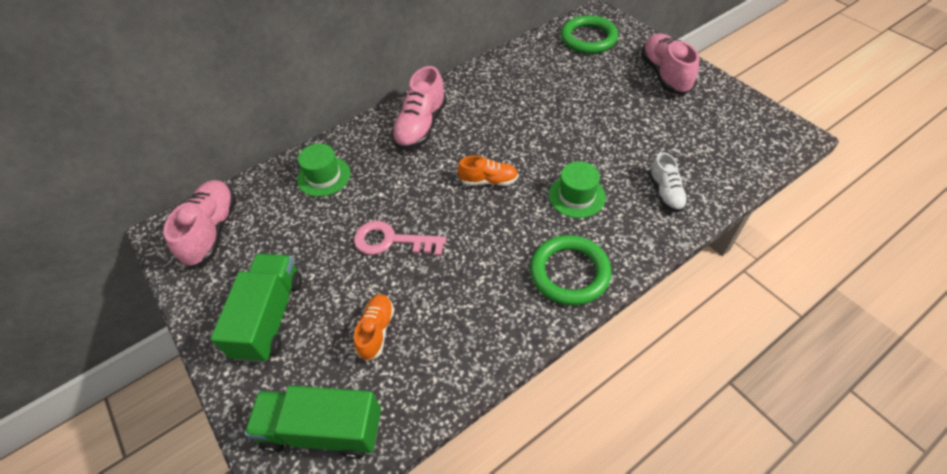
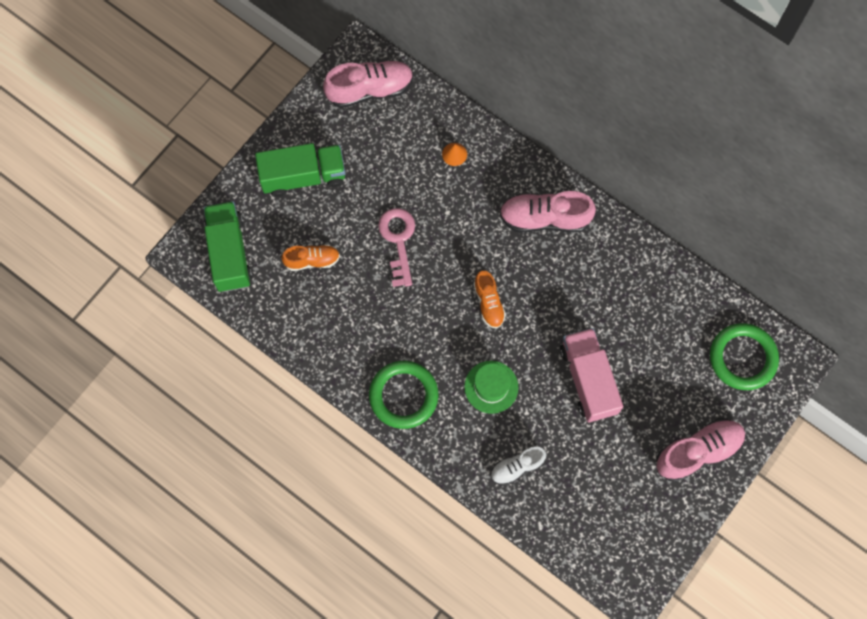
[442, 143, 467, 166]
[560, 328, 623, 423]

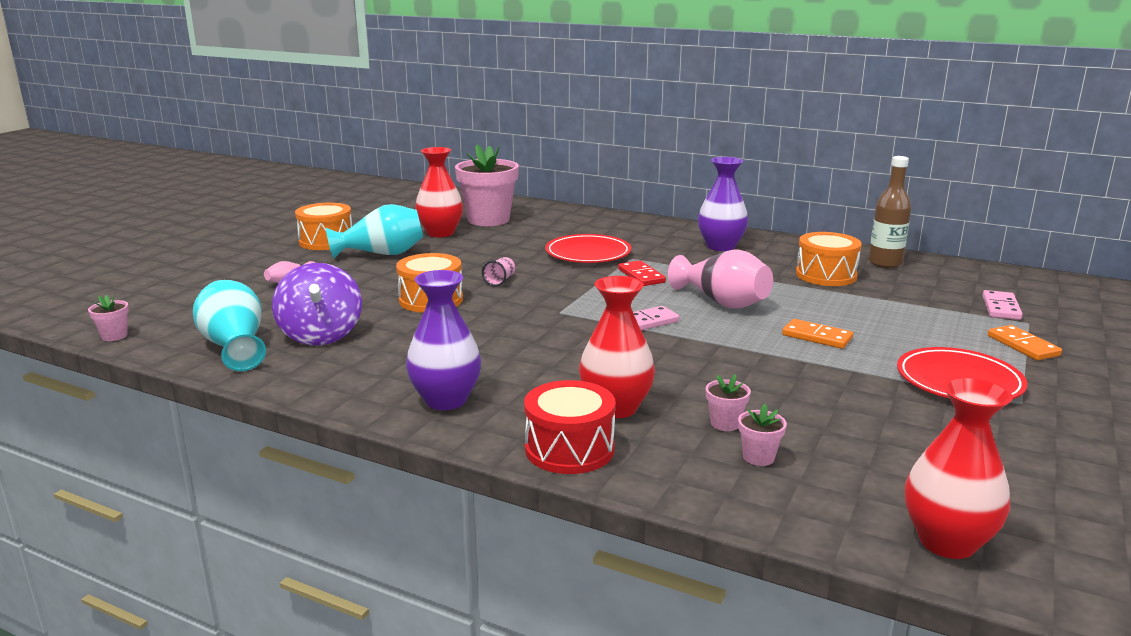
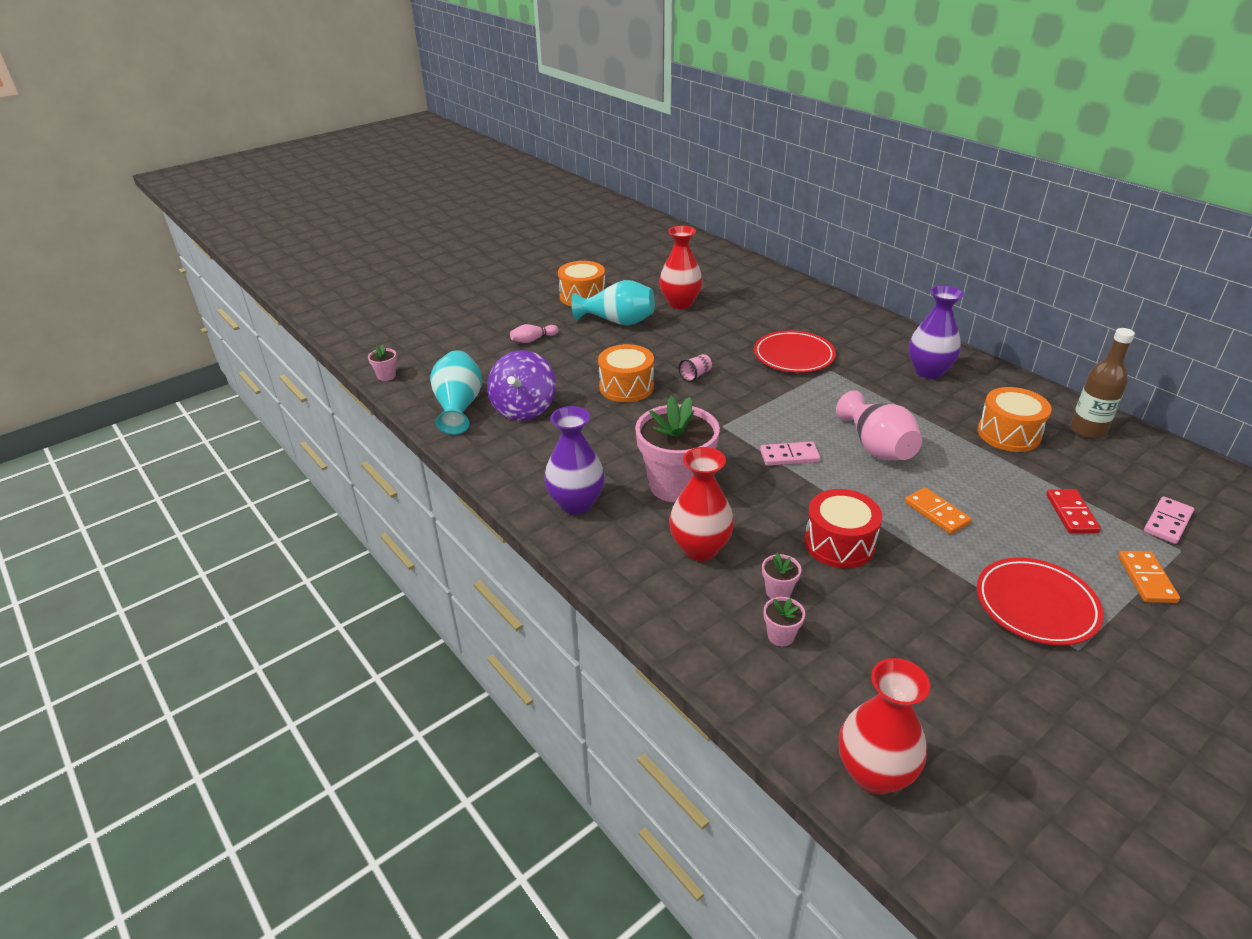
[635, 396, 720, 502]
[1046, 489, 1101, 534]
[804, 489, 882, 568]

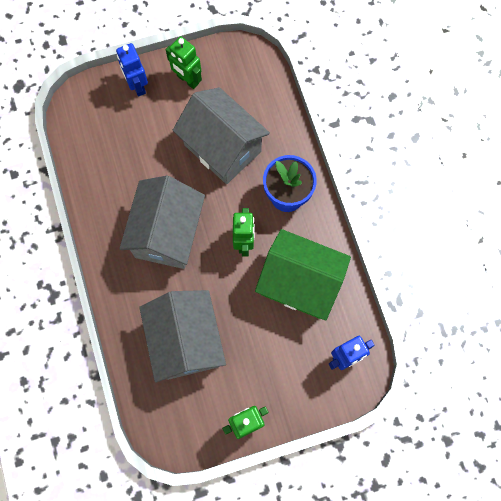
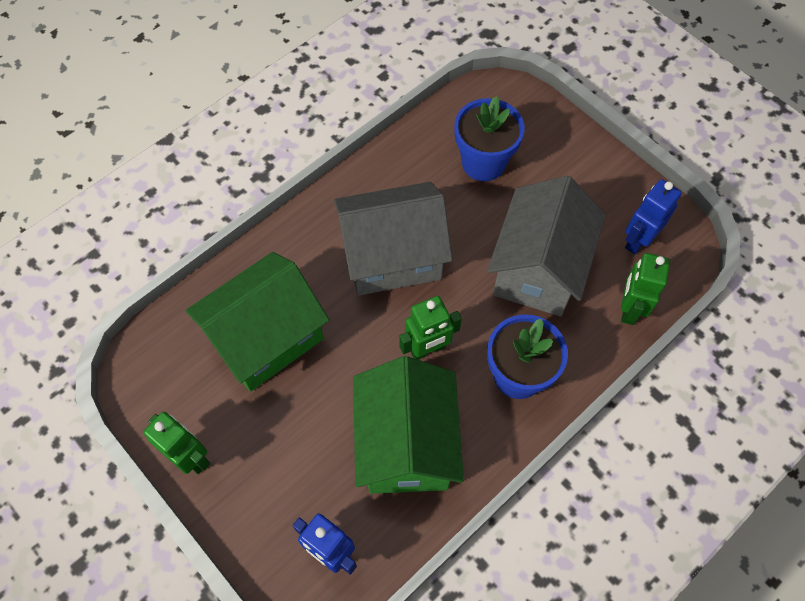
[621, 253, 670, 325]
[625, 179, 682, 255]
[186, 252, 329, 392]
[454, 96, 525, 181]

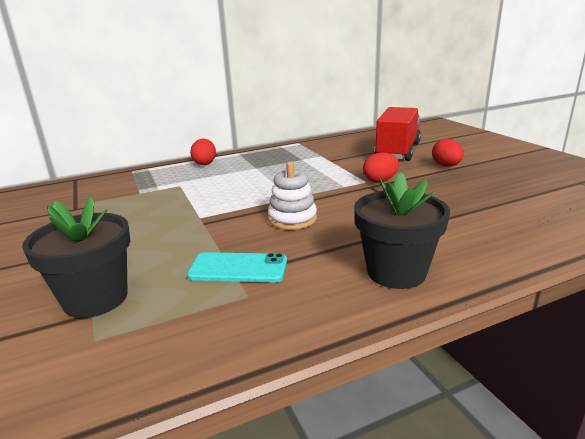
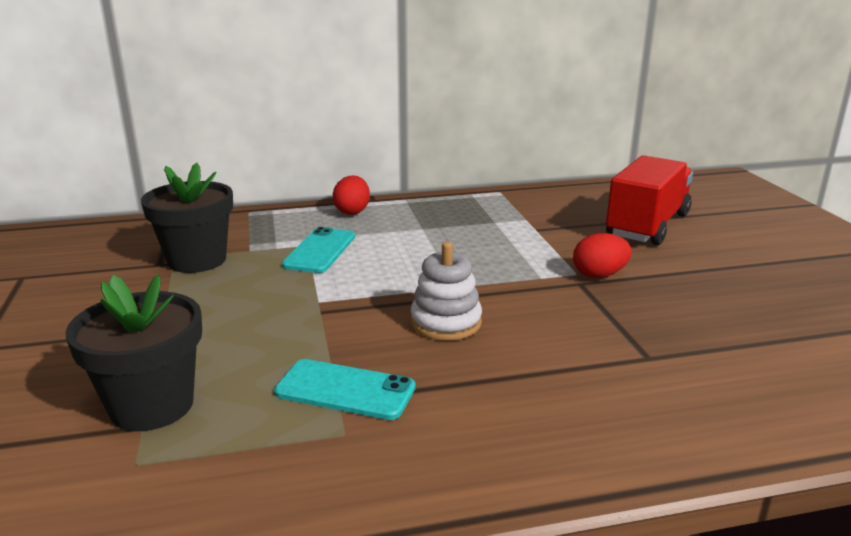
[432, 139, 464, 167] (first image)
[141, 163, 233, 273]
[282, 227, 355, 273]

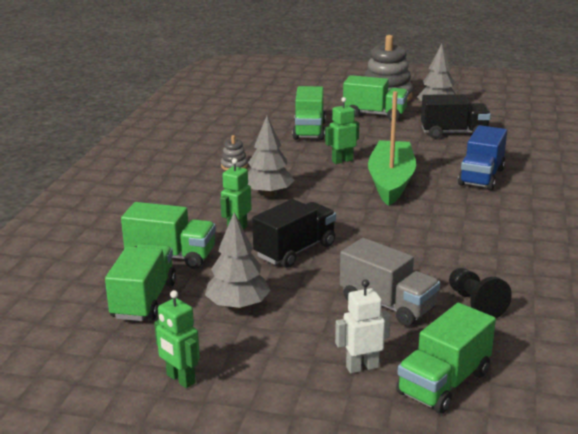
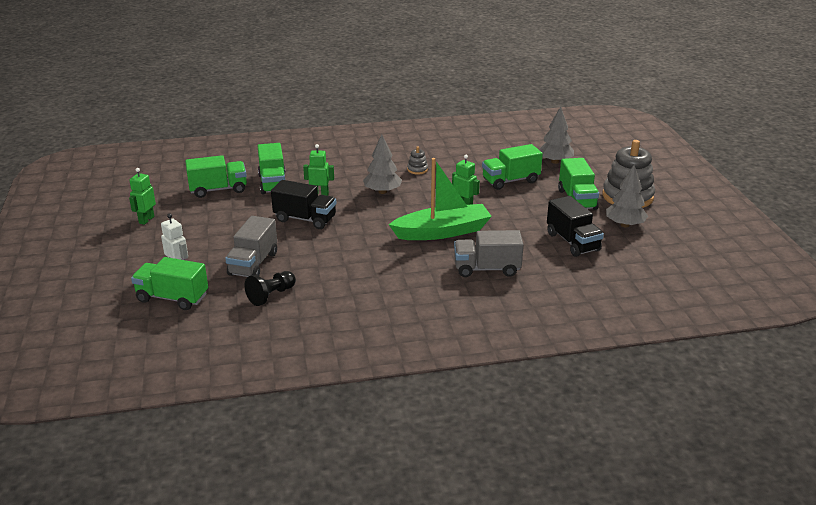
[454, 230, 524, 277]
[539, 106, 574, 164]

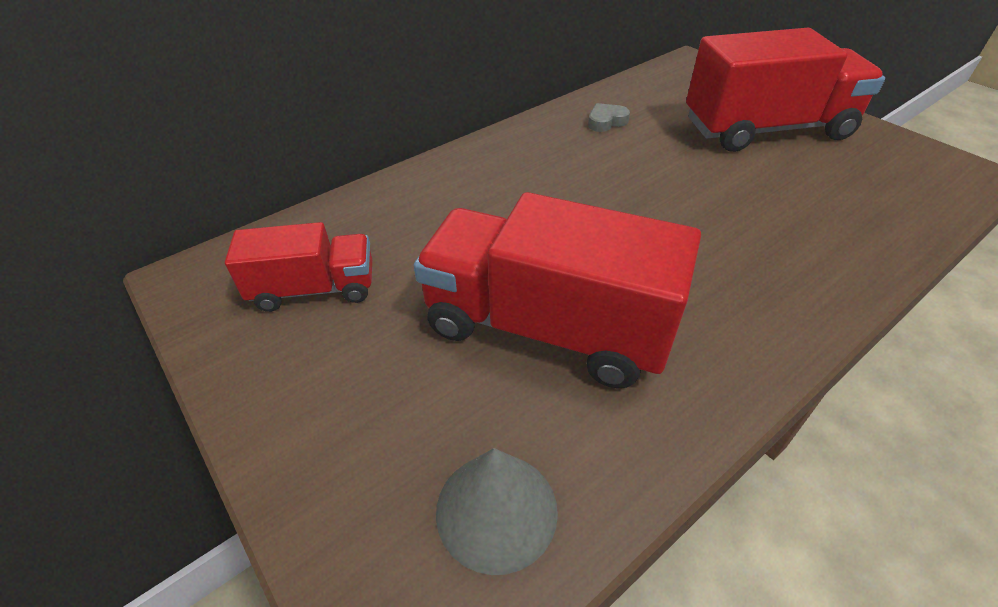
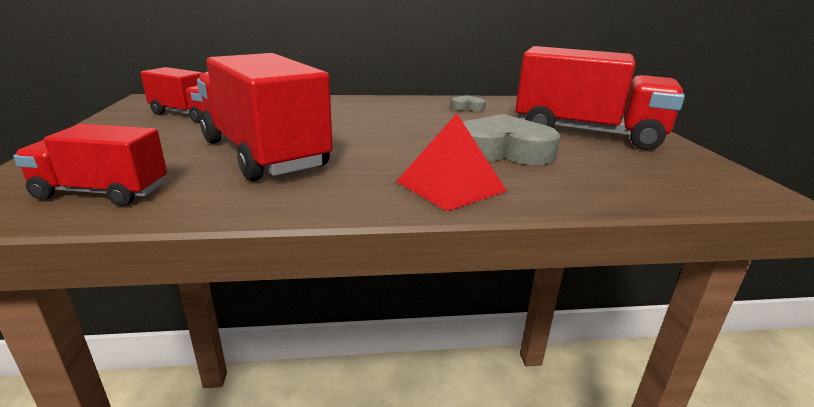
[13, 124, 167, 206]
[396, 113, 507, 211]
[463, 114, 560, 165]

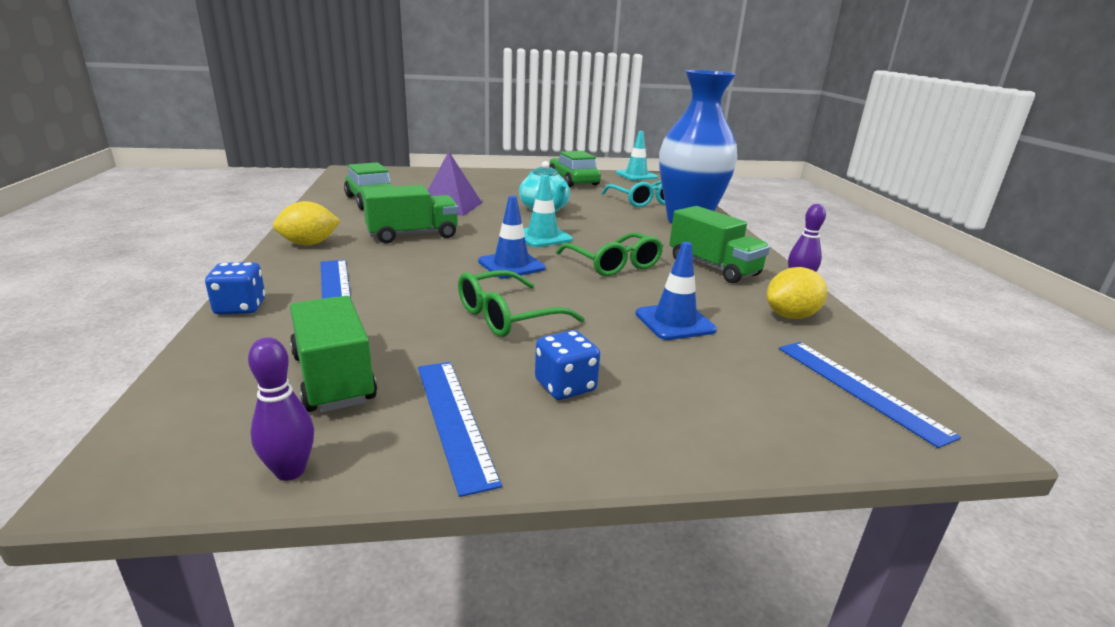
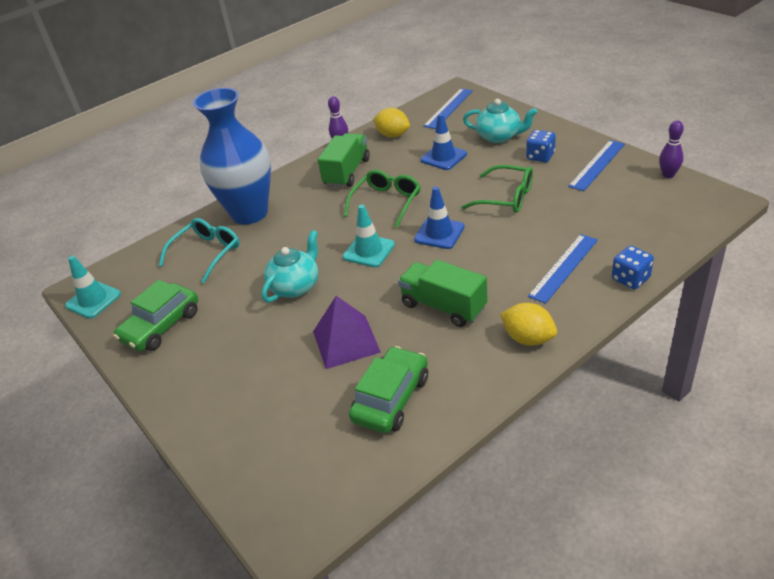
[290, 296, 377, 413] (first image)
[463, 99, 537, 143]

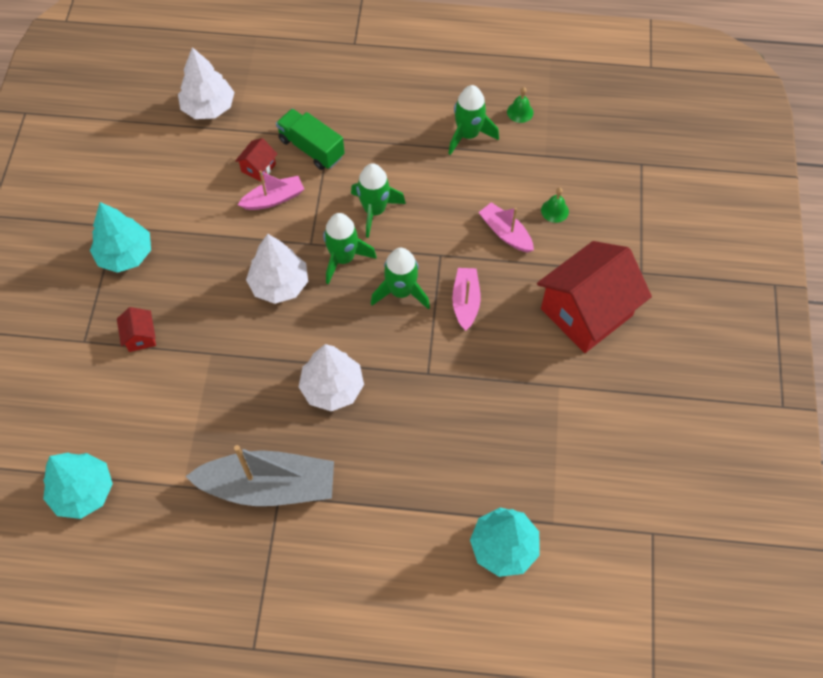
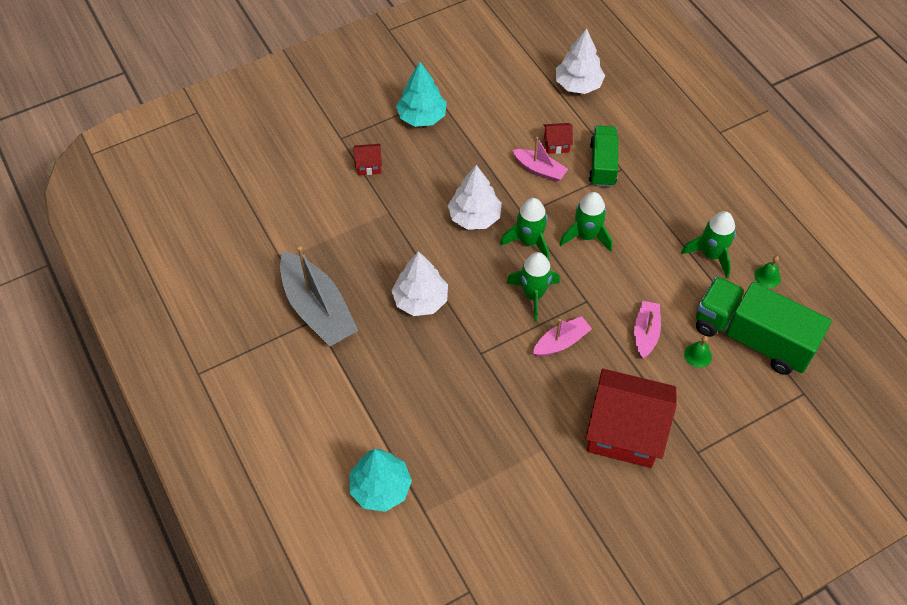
[354, 144, 382, 175]
[43, 453, 113, 519] (first image)
[696, 276, 832, 375]

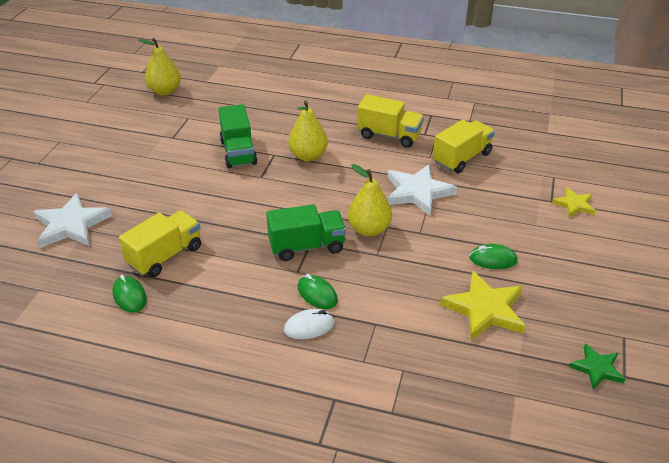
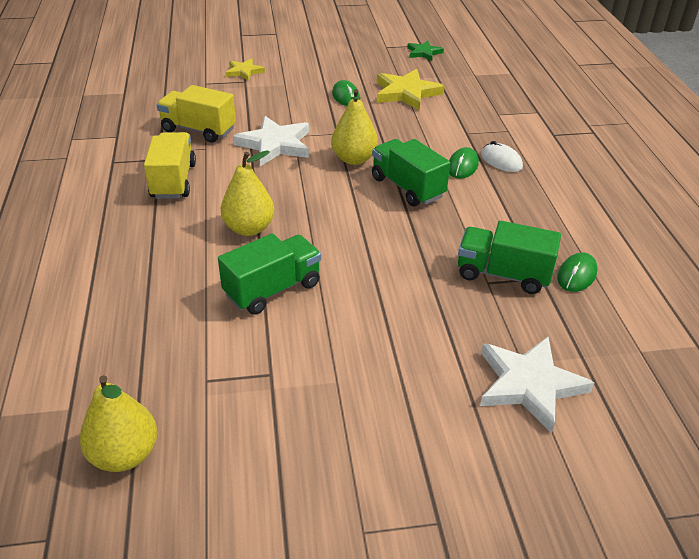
[458, 221, 561, 294]

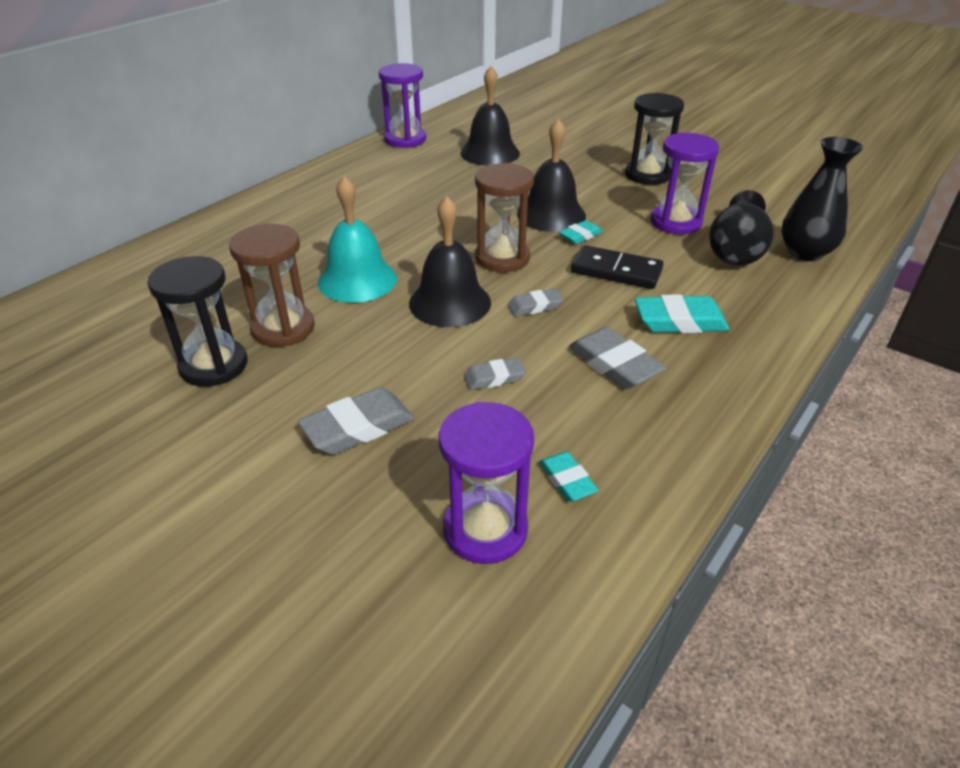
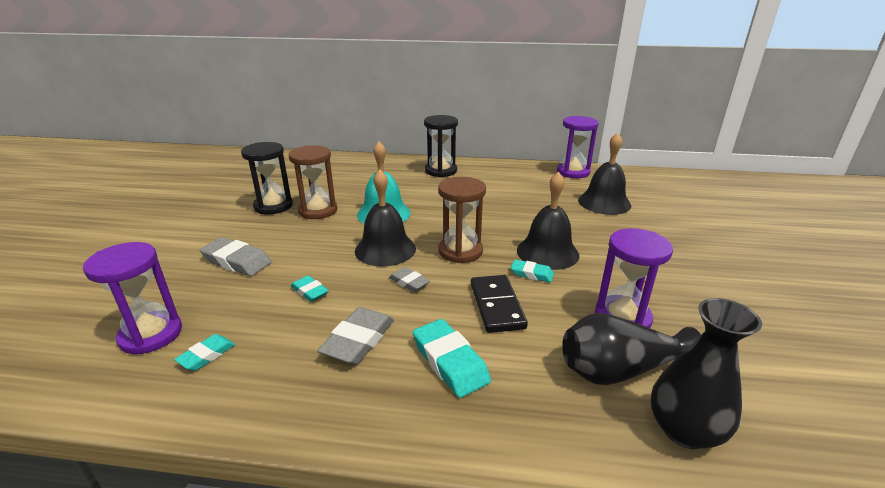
[424, 115, 458, 177]
[291, 276, 329, 302]

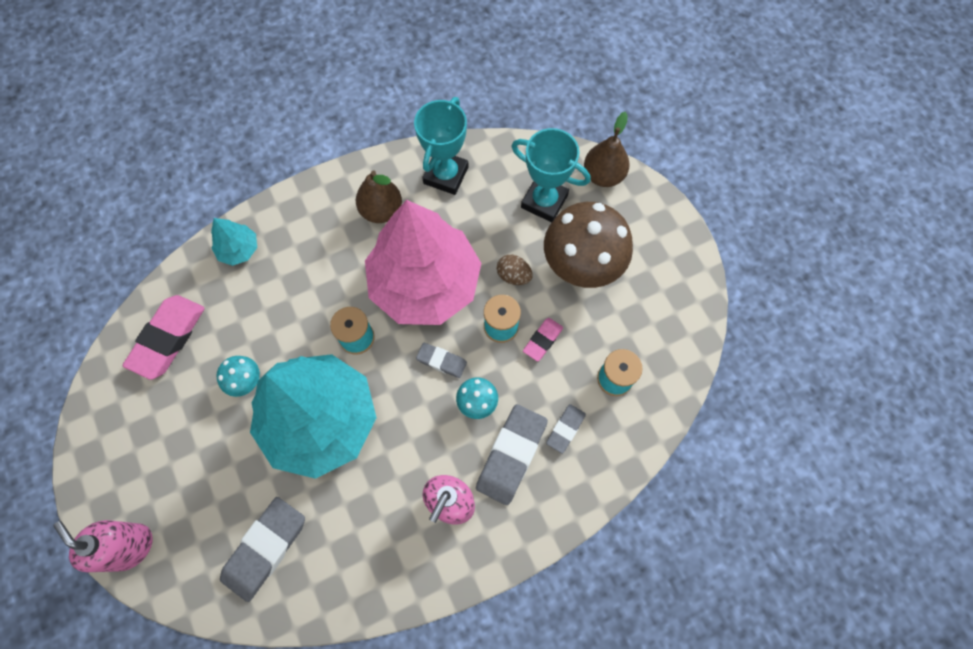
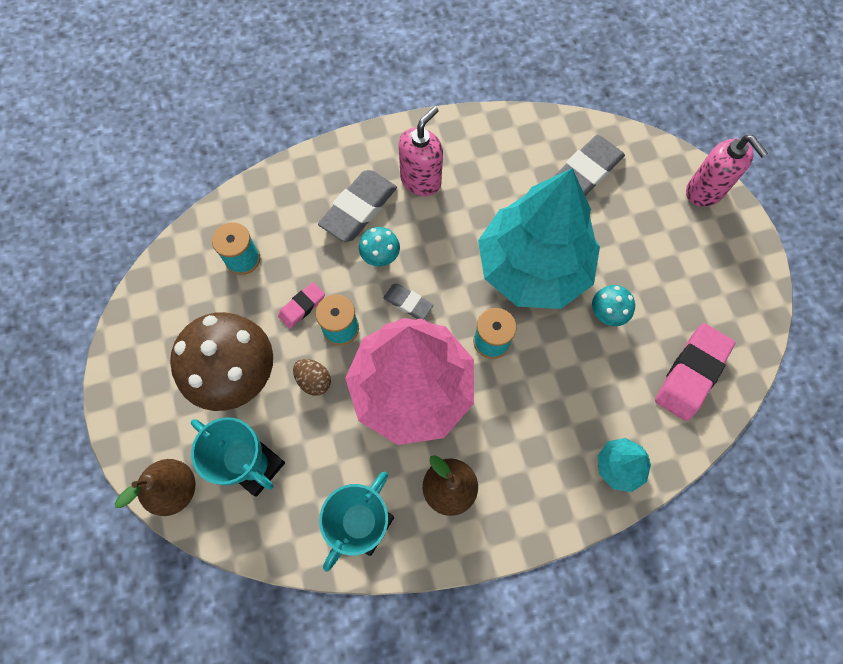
[546, 404, 586, 454] (first image)

